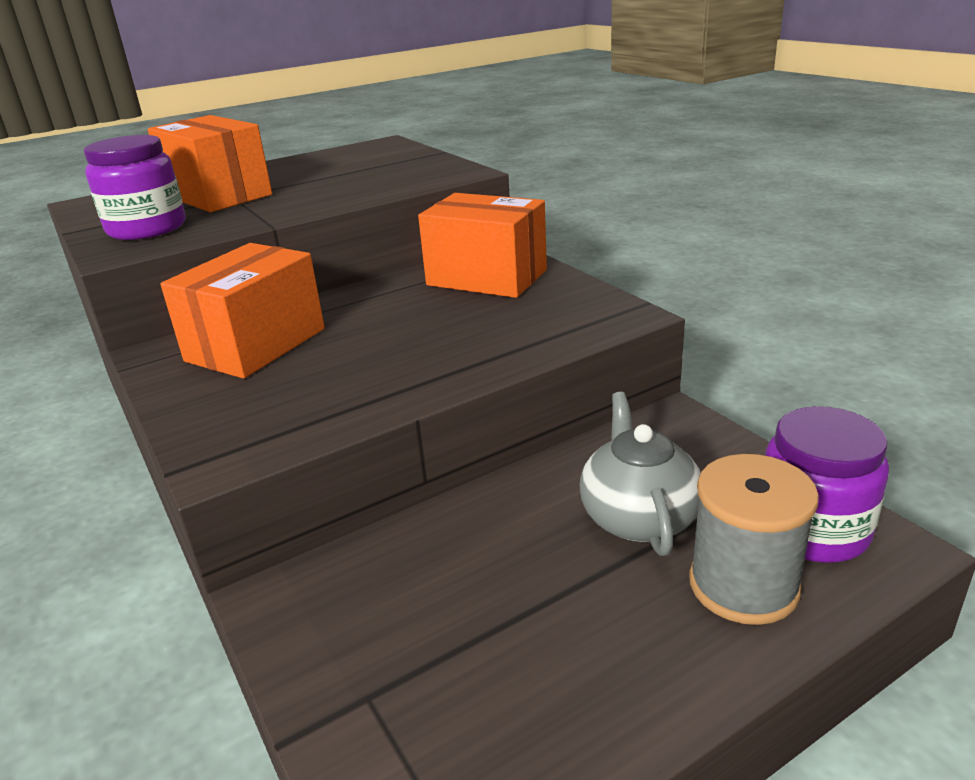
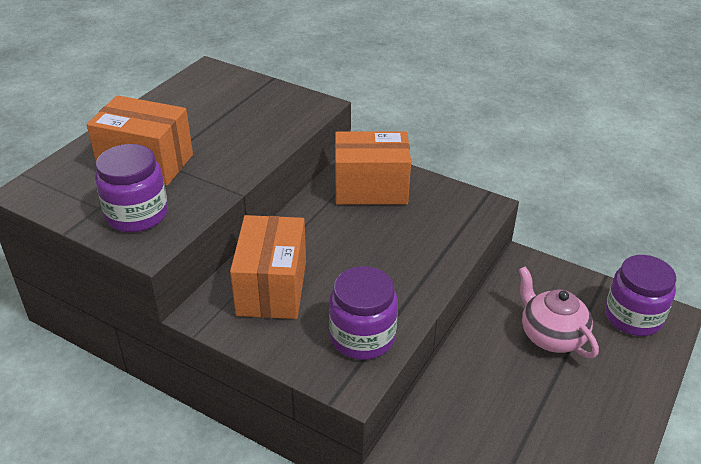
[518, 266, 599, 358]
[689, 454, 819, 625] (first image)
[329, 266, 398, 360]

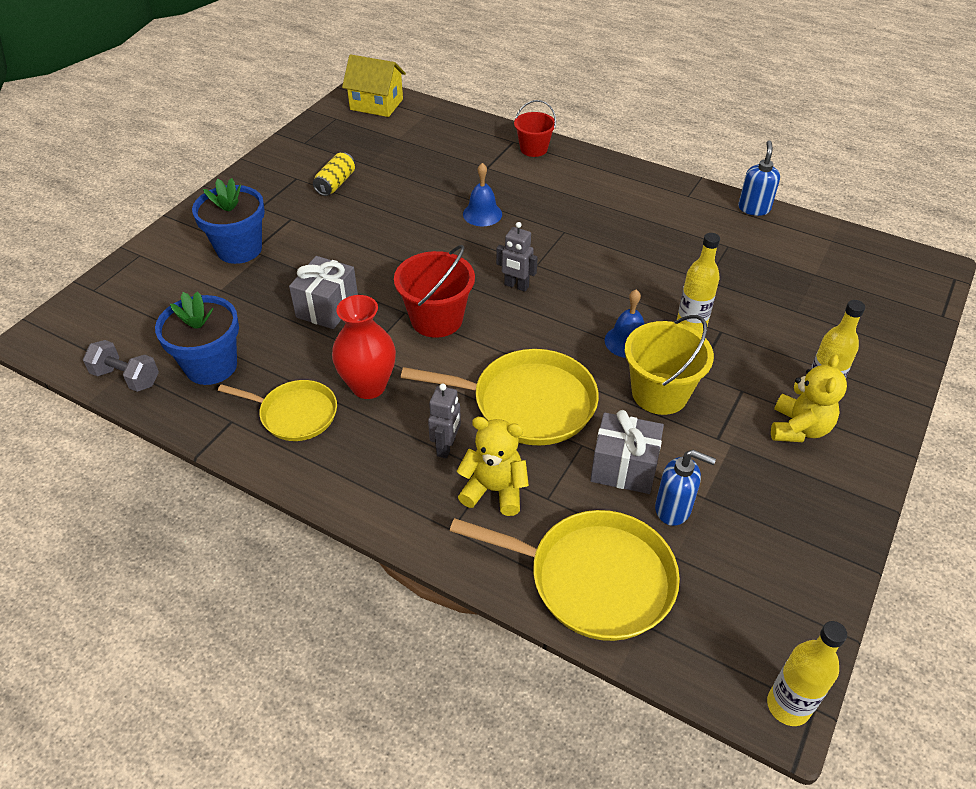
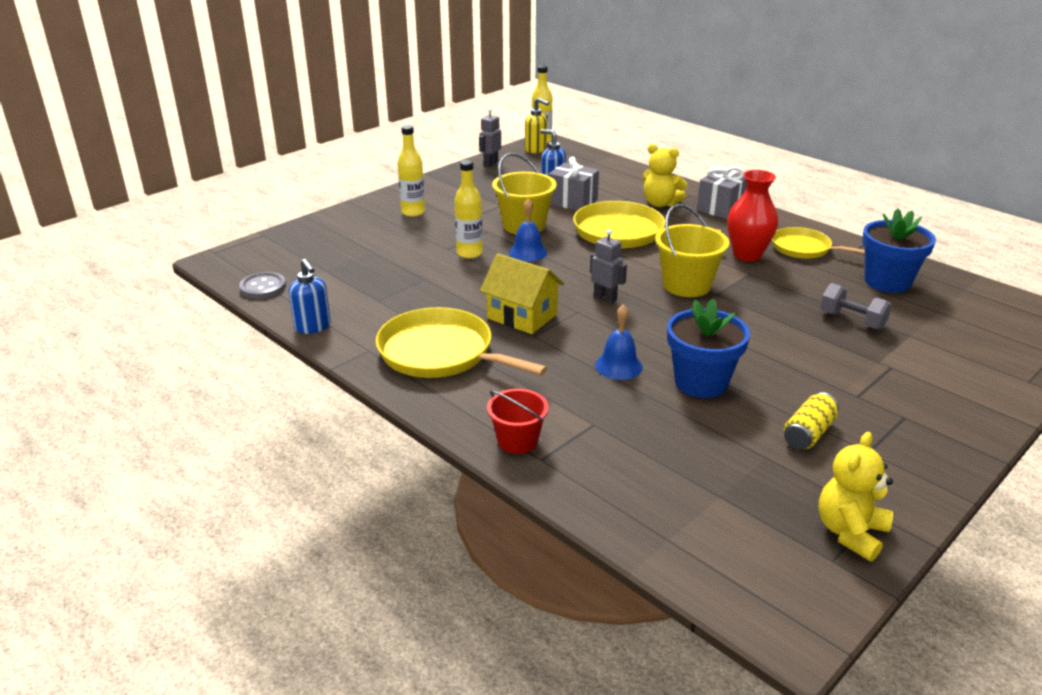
[480, 253, 564, 334]
[289, 259, 331, 334]
[667, 298, 750, 398]
[655, 204, 729, 297]
[697, 166, 747, 219]
[820, 283, 892, 330]
[818, 432, 893, 561]
[479, 108, 501, 167]
[376, 307, 547, 378]
[525, 98, 549, 153]
[239, 272, 286, 299]

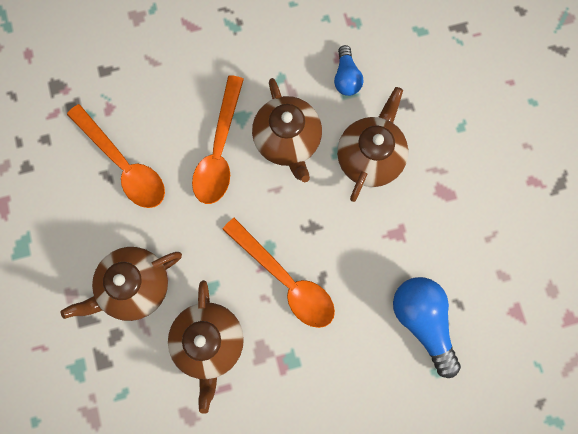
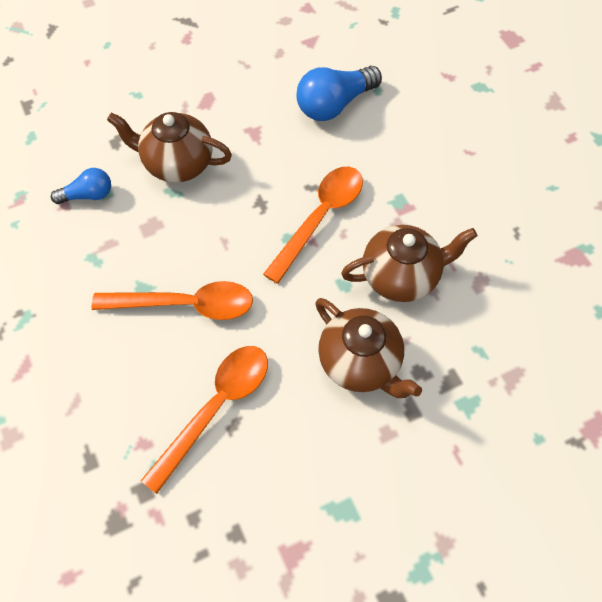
[252, 78, 322, 182] (first image)

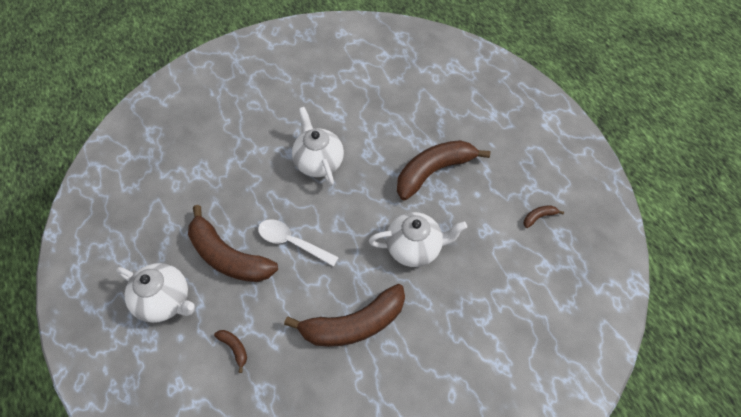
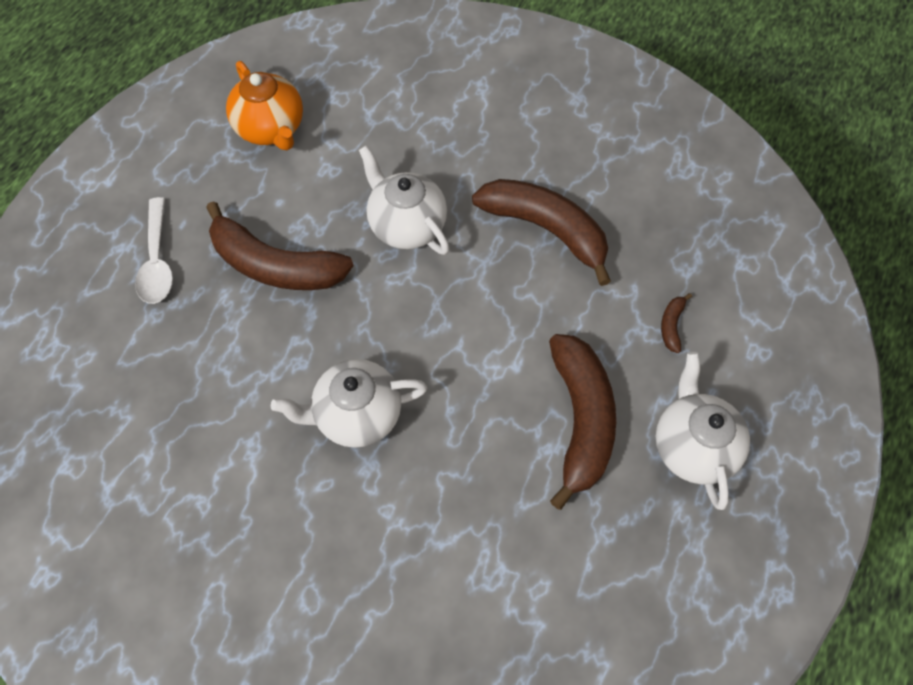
[271, 359, 427, 448]
[226, 61, 303, 150]
[135, 197, 173, 304]

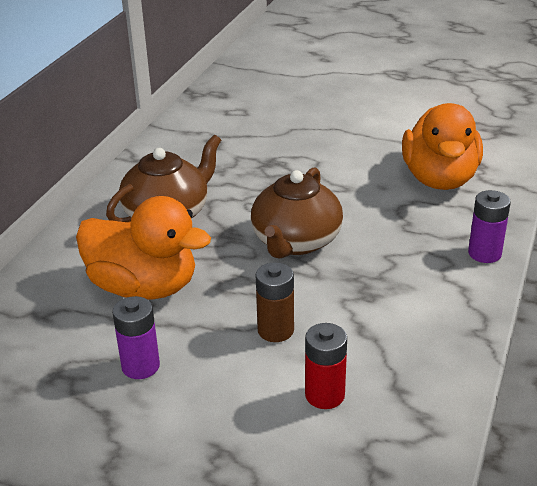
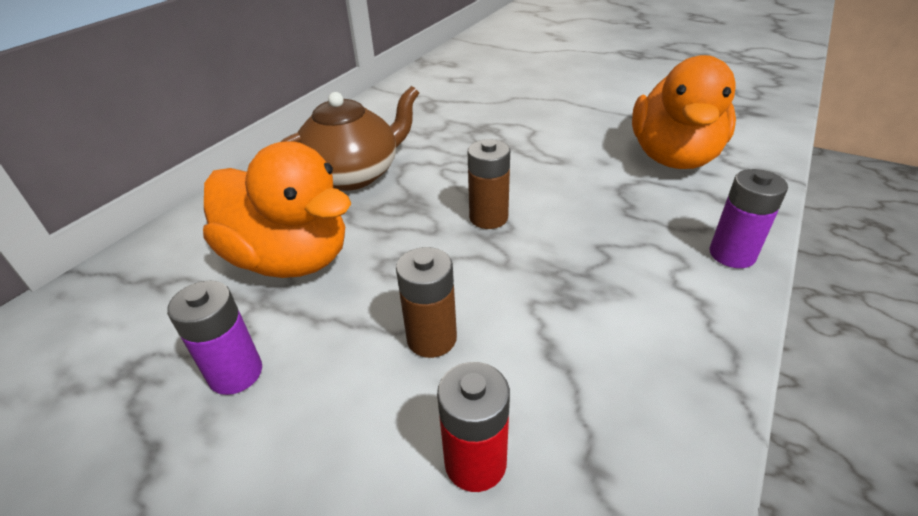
[468, 139, 510, 229]

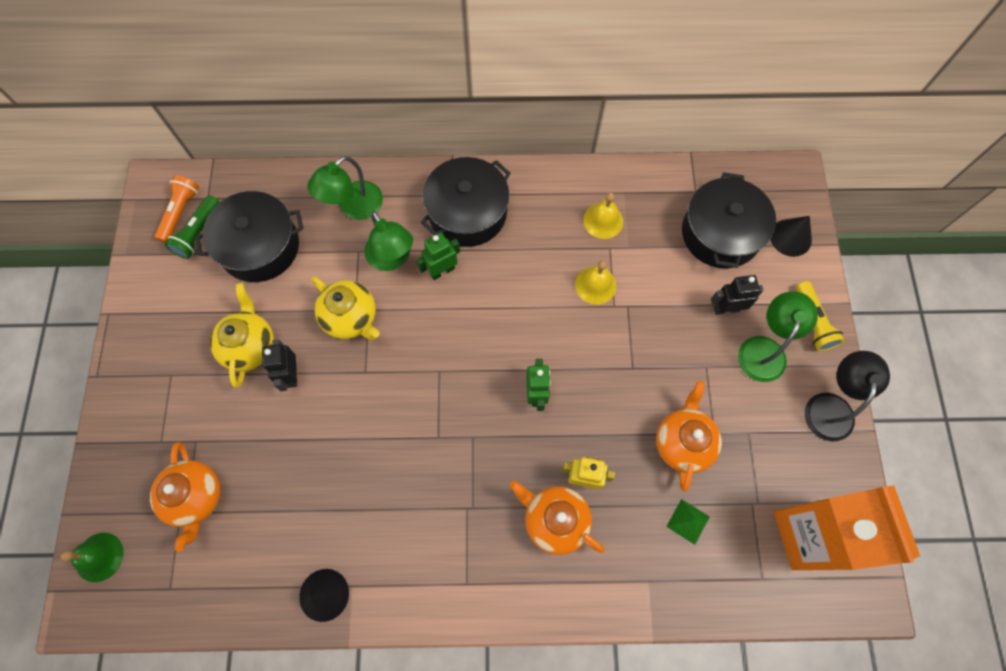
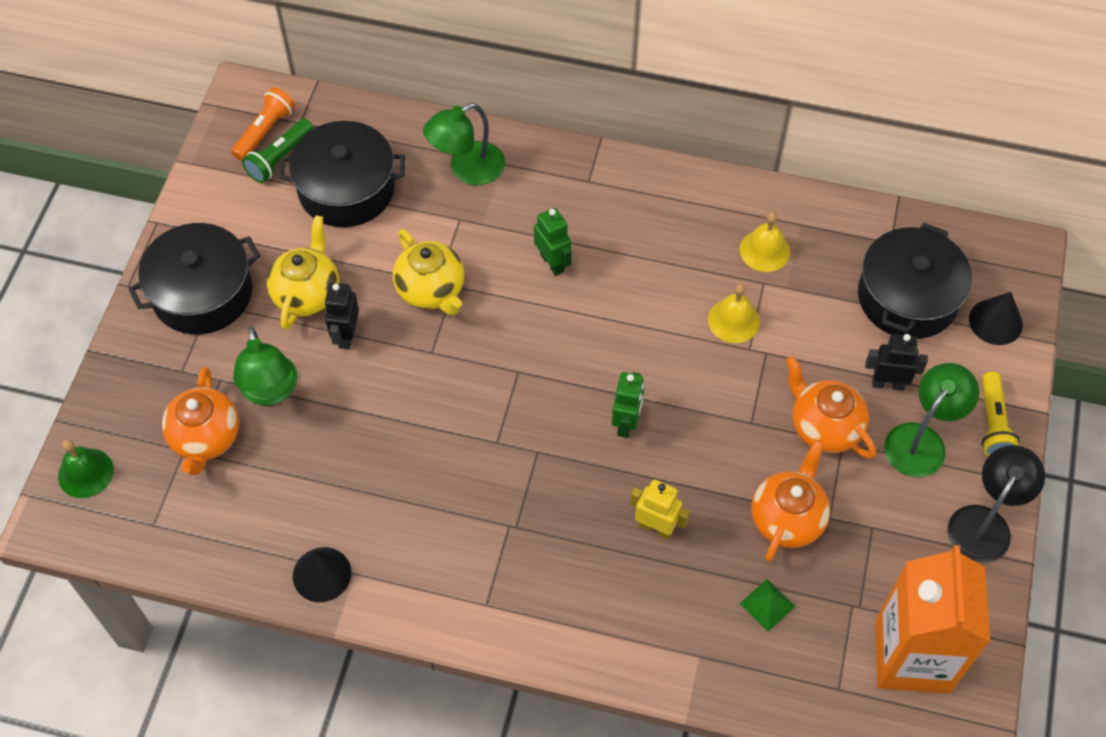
[128, 223, 260, 334]
[233, 327, 298, 406]
[534, 208, 572, 276]
[786, 356, 876, 459]

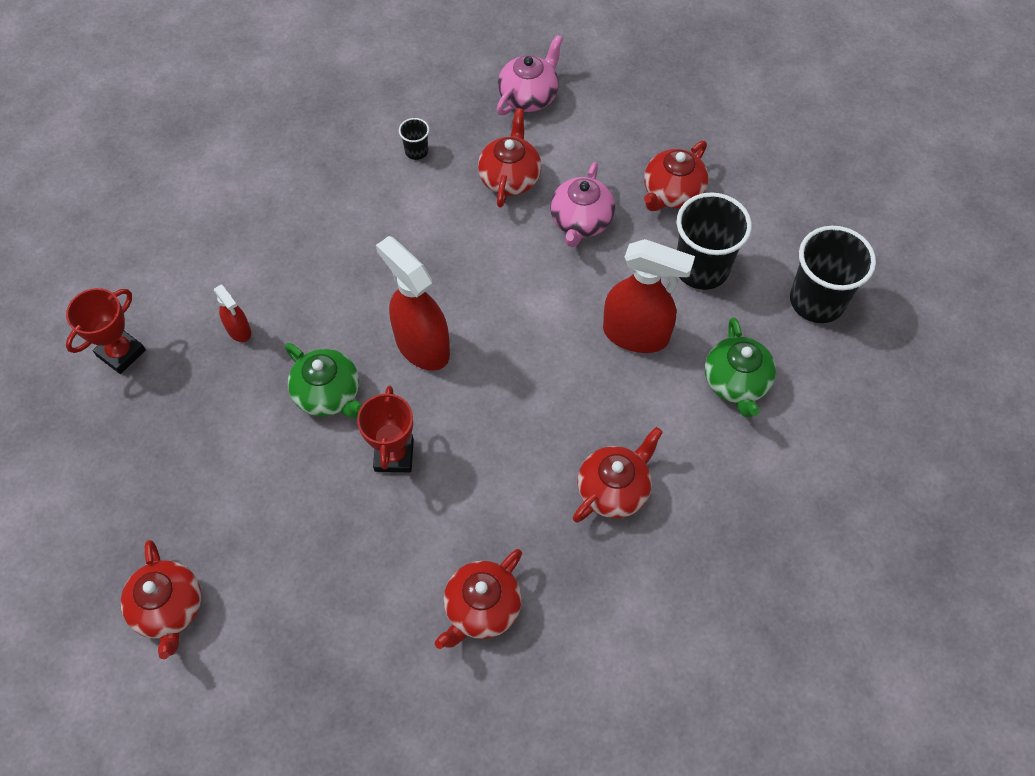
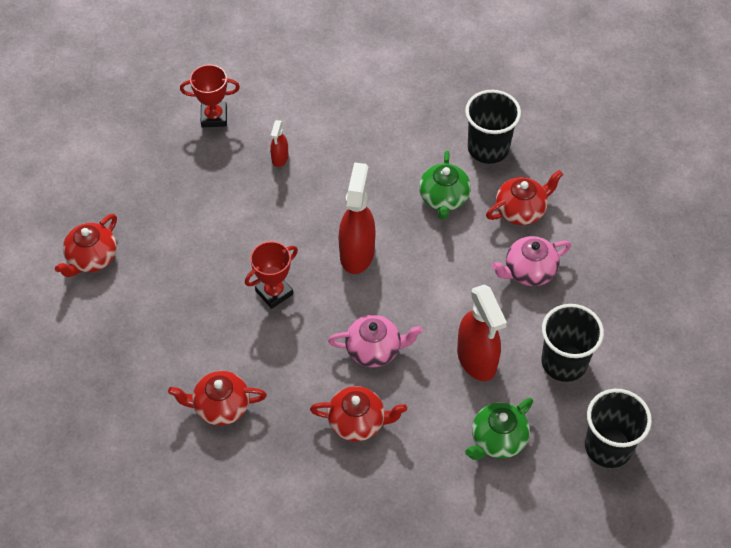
[328, 315, 423, 367]
[465, 90, 521, 164]
[644, 141, 709, 211] (first image)
[419, 150, 471, 220]

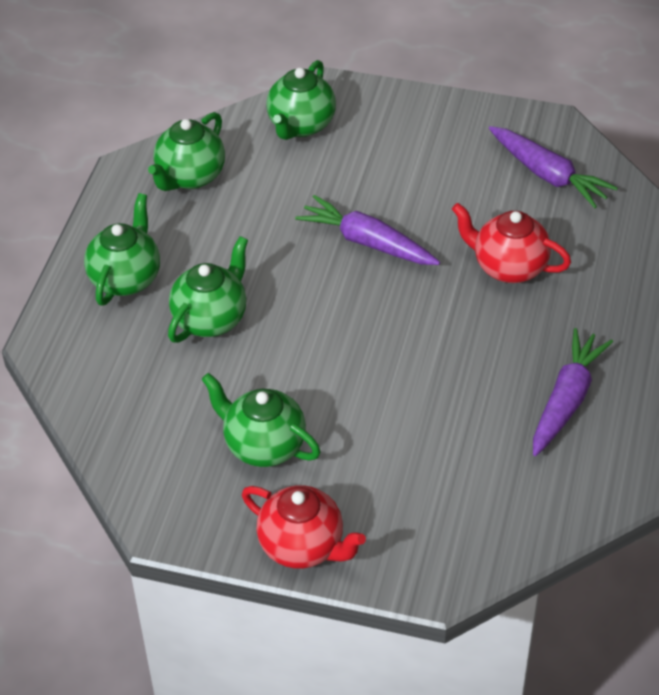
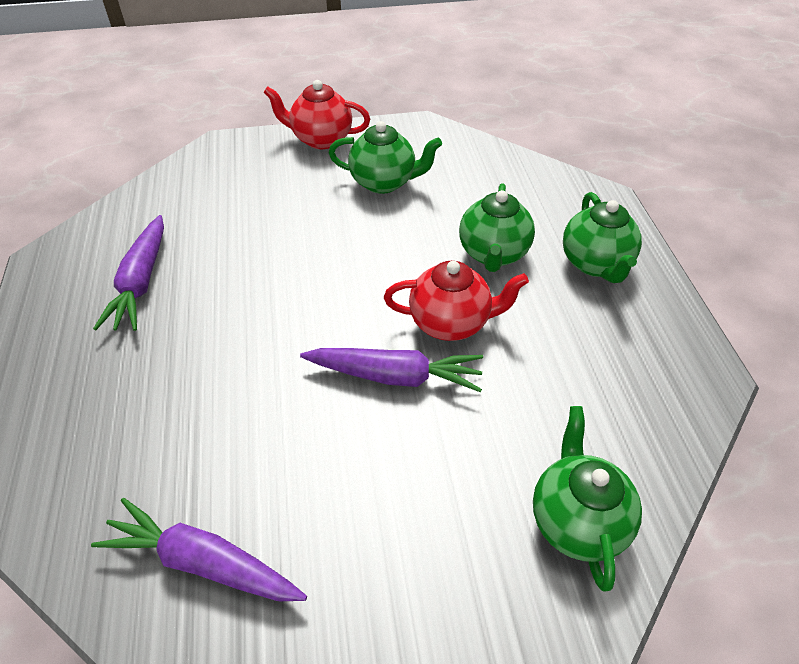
[148, 112, 225, 191] (first image)
[384, 261, 529, 341]

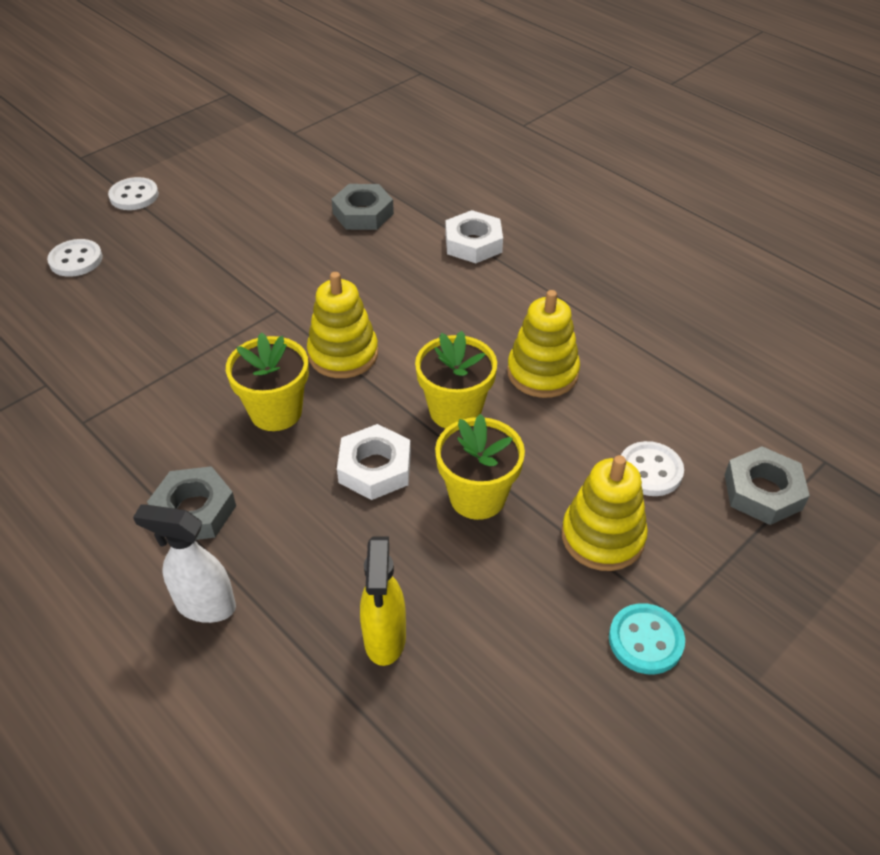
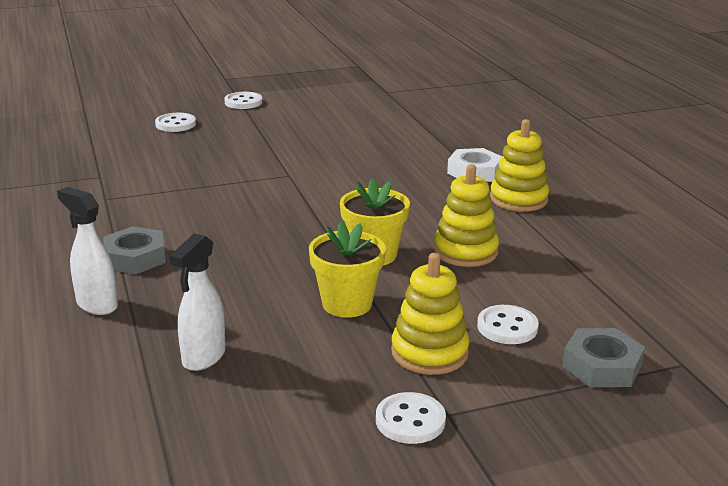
[331, 184, 394, 230] (first image)
[490, 119, 549, 212]
[226, 333, 309, 431] (first image)
[337, 424, 411, 500] (first image)
[169, 233, 226, 371]
[376, 392, 446, 444]

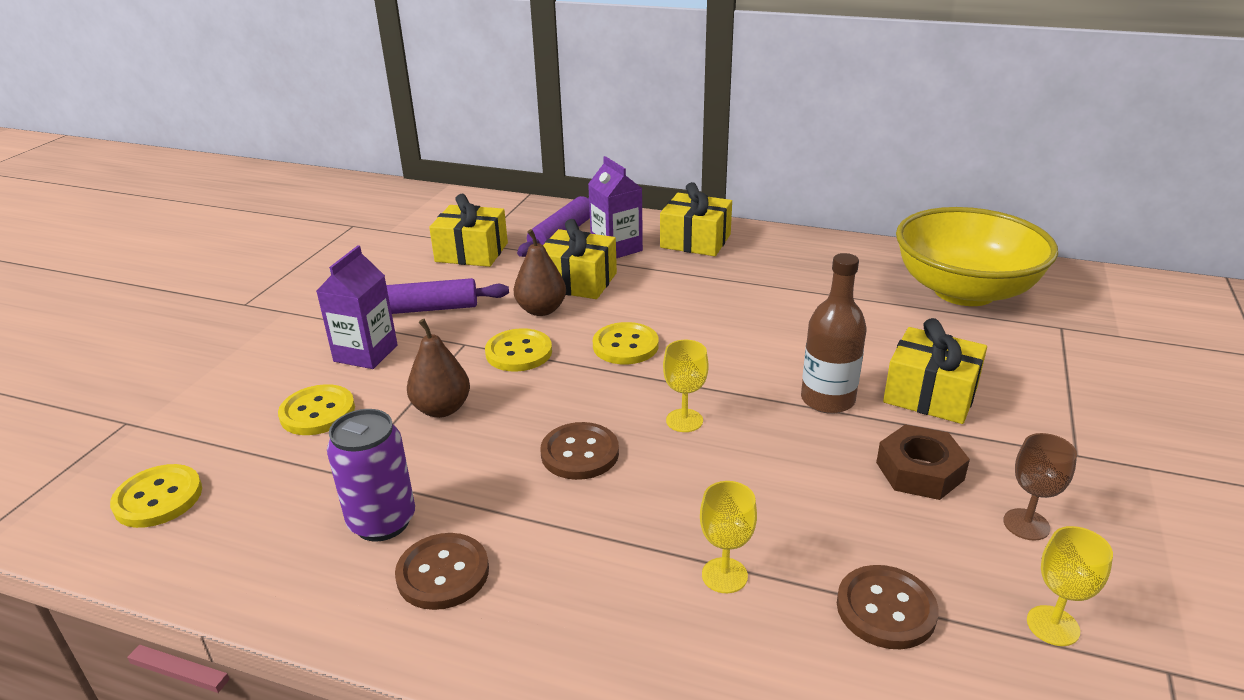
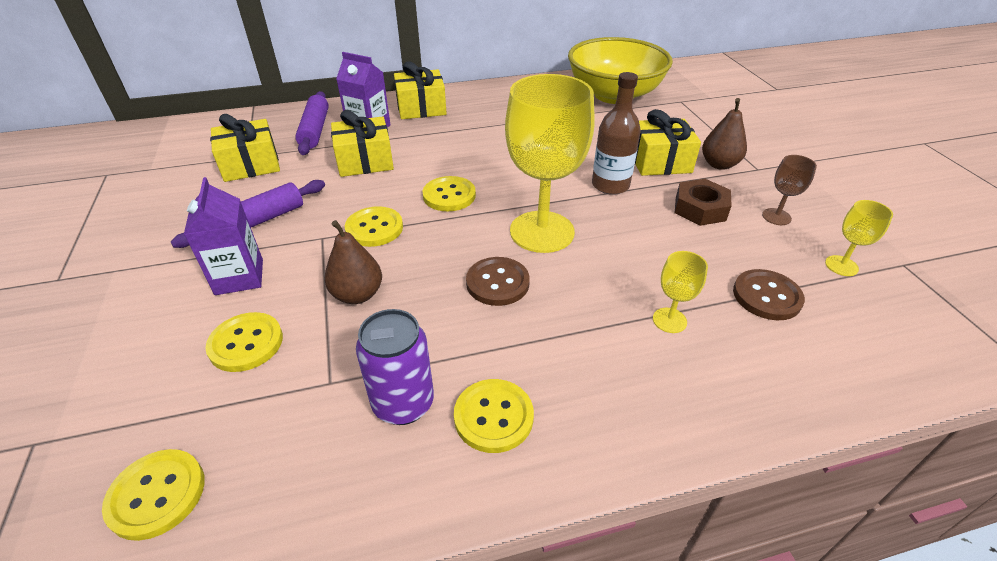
[702, 98, 747, 170]
[505, 74, 595, 253]
[454, 379, 534, 453]

